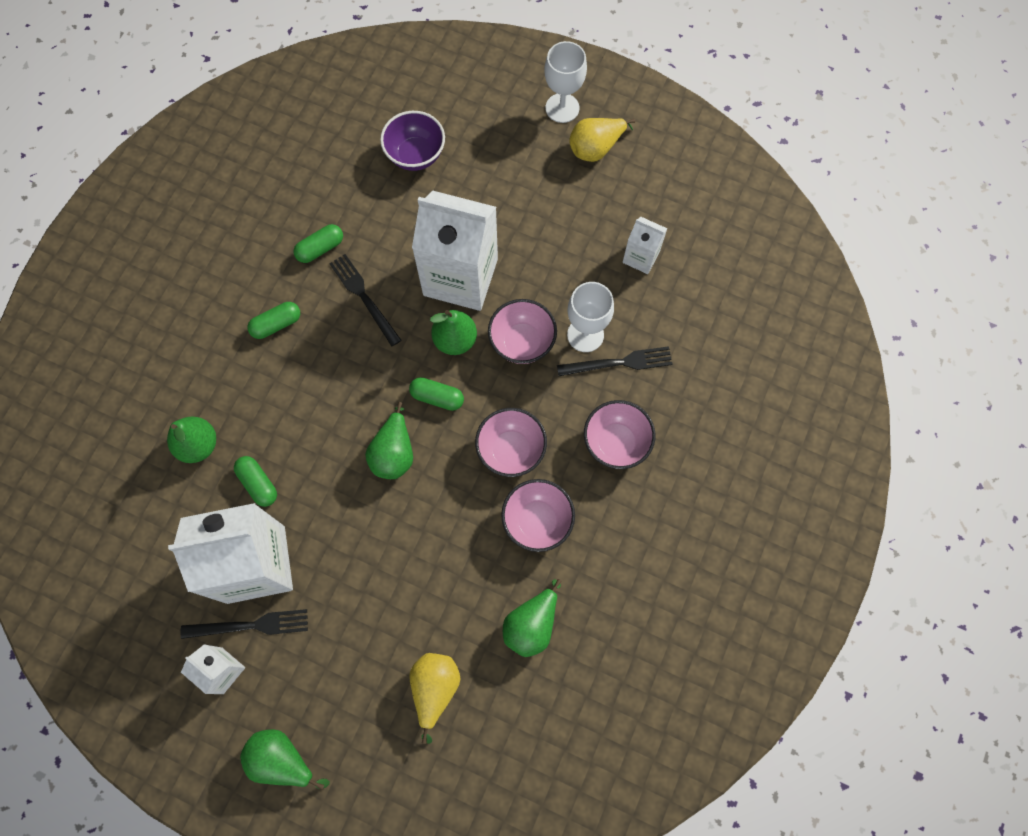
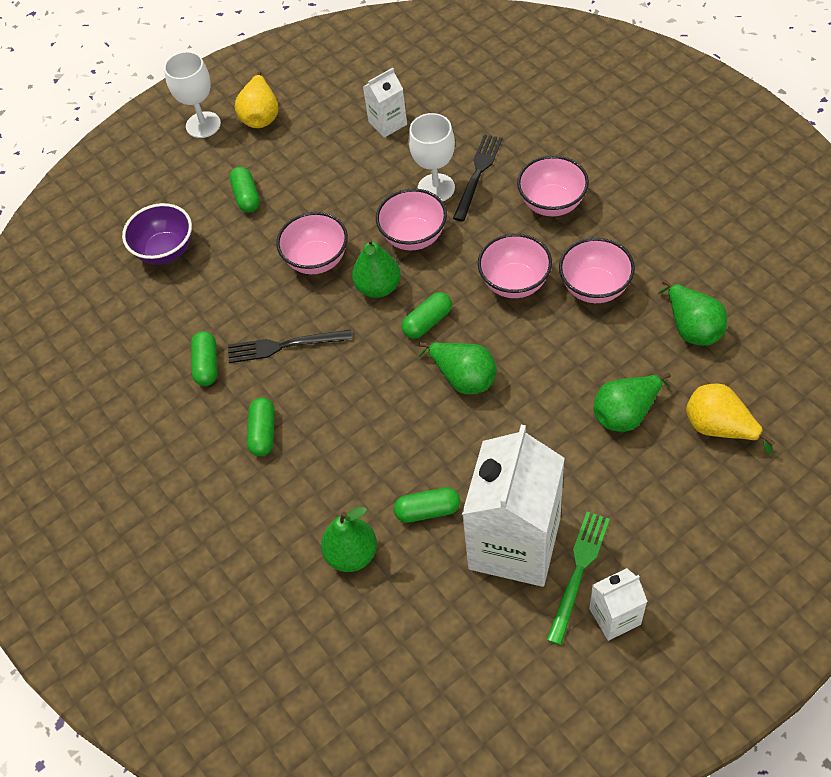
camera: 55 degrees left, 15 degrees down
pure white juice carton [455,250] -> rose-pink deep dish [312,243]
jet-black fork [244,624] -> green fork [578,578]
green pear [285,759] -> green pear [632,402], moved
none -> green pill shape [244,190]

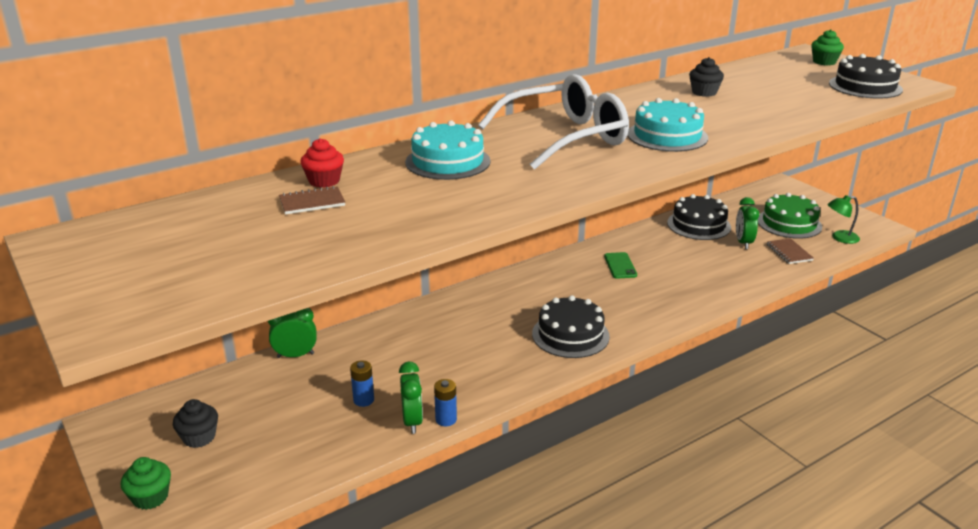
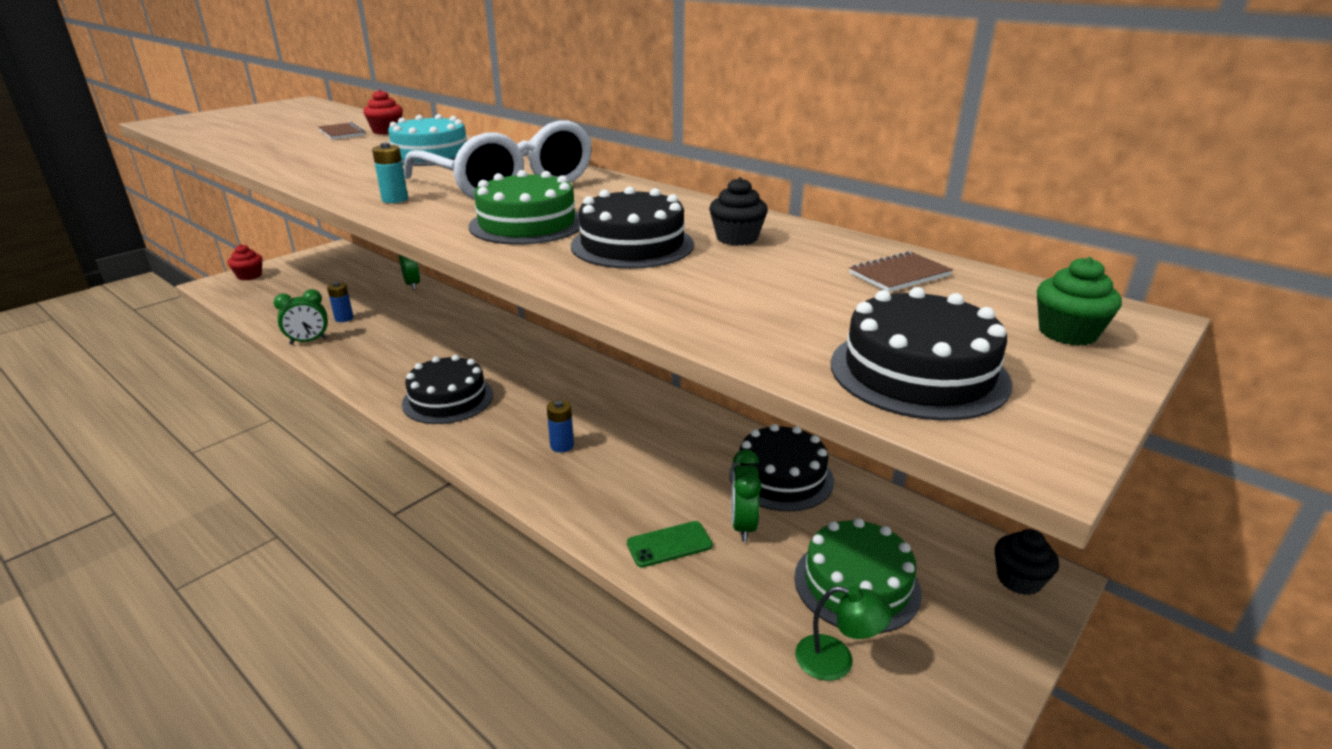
camera: 75 degrees right, 0 degrees up
aqua gateau [668,125] -> green gateau [524,207]
green desk lamp [843,219] -> green desk lamp [843,633], 135 degrees clockwise
green clock [747,223] -> green clock [746,495], 75 degrees counterclockwise
brown notebook [790,251] -> brown notebook [901,271], moved
green phone [620,265] -> green phone [670,544], moved
blue AA battery [445,402] -> blue AA battery [560,426], moved
jet-black fairy cake [195,423] -> jet-black fairy cake [1027,562], moved
green fairy cake [146,483] -> scarlet fairy cake [245,262]
none -> aqua AA battery [390,173]
none -> jet-black gateau [632,228]

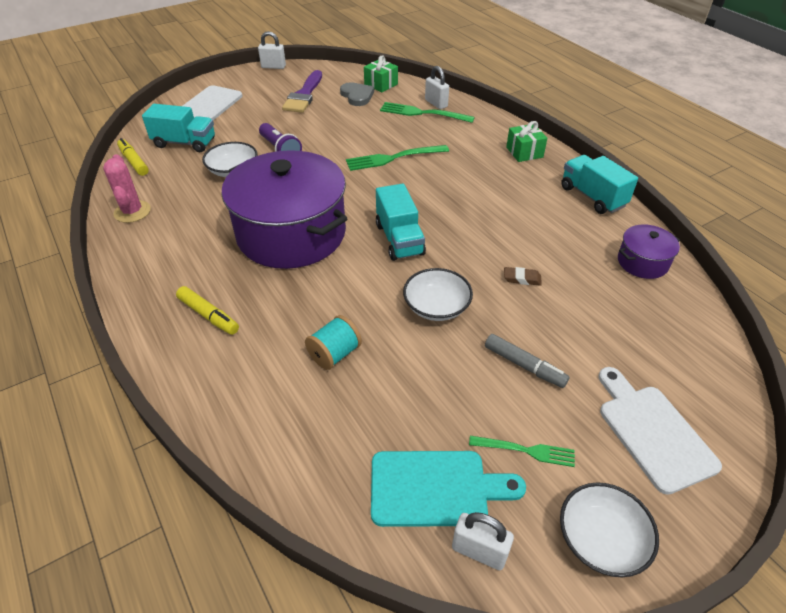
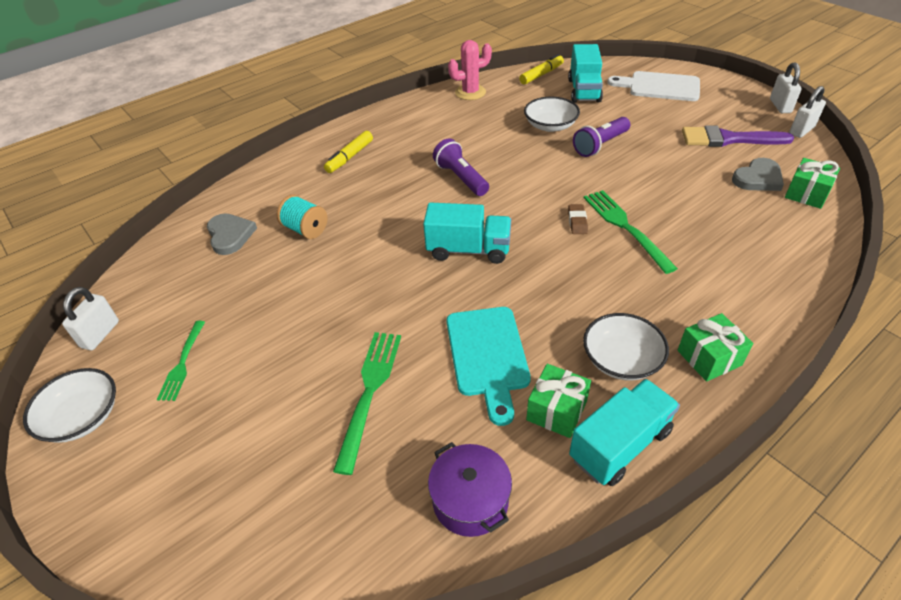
camera: 85 degrees right, 0 degrees up
pure white padlock [437,87] -> pure white padlock [807,112], moved
green fork [427,112] -> green fork [367,403], moved
royal purple cooking pot [284,209] -> royal purple torch [461,167]
aqua toy truck [401,222] -> aqua toy truck [467,233], 150 degrees counterclockwise
brown pencil eraser [523,276] -> brown pencil eraser [578,219], moved
pure white deep dish [438,294] -> pure white deep dish [626,346], moved
grey felt pen [527,361] -> none
pure white chopping board [660,431] -> none
aqua chopping board [448,489] -> aqua chopping board [489,366], moved
none -> grey heart shape [232,234]
none -> green present [558,401]

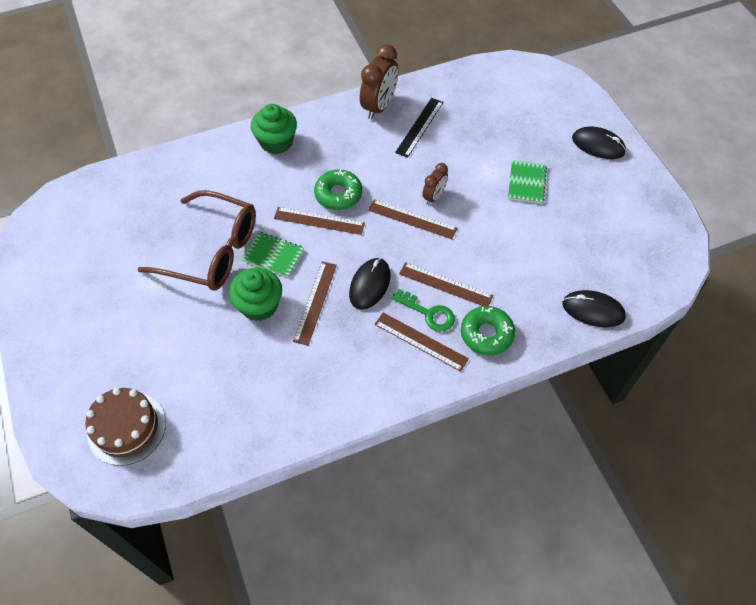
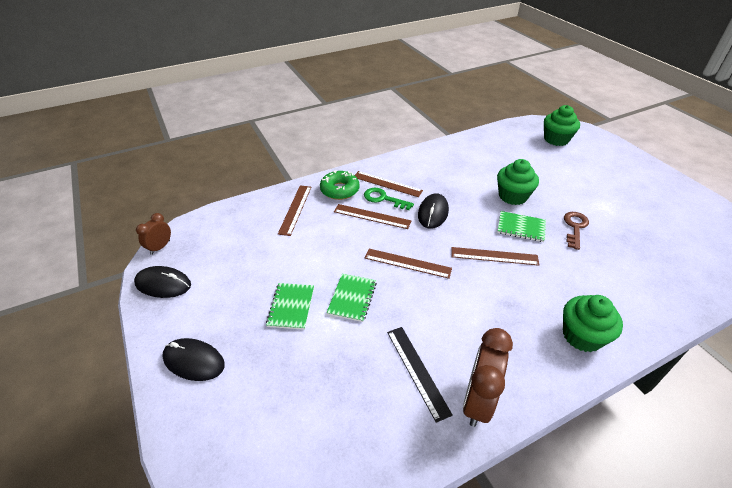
camera: 175 degrees right, 15 degrees down
jet-black straightedge [419,128] -> jet-black straightedge [420,375], 45 degrees counterclockwise
brown clock [435,184] -> brown clock [153,234], moved
green glazed donut [338,189] -> none
brown glasses [196,240] -> brown latchkey [576,231]
brown straightedge [315,303] -> brown straightedge [294,210], moved
jet-black mouse [594,308] -> jet-black mouse [162,282], moved
brown gateau [125,427] -> green fairy cake [562,125]
none -> green notebook [352,297]

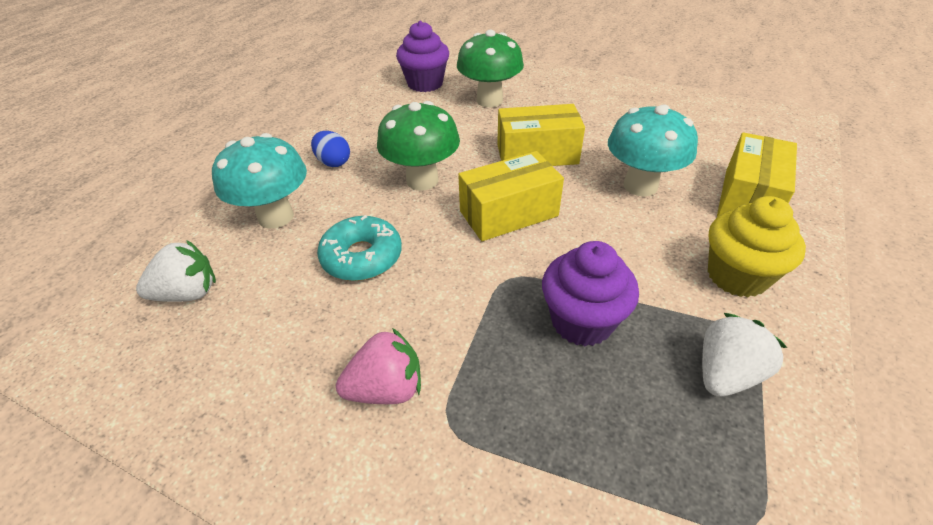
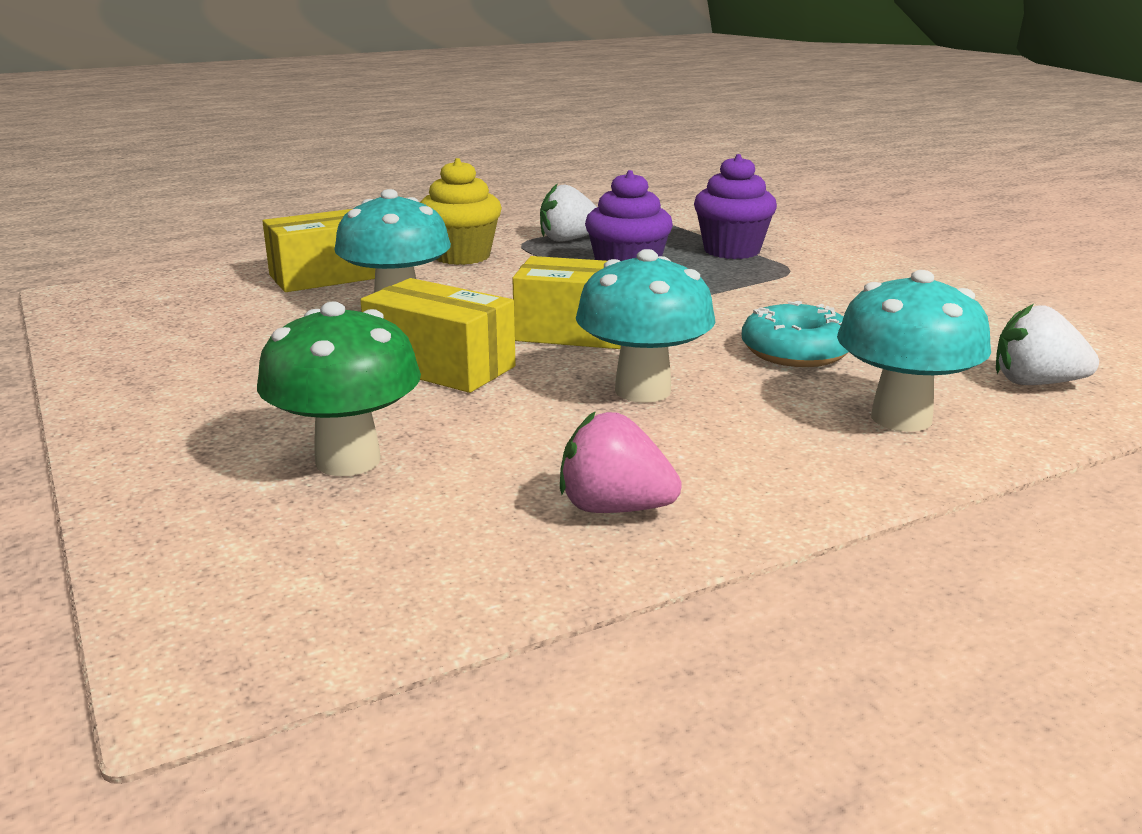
camera: 145 degrees left, 20 degrees down
royal purple fairy cake [422,56] -> royal purple fairy cake [735,206], moved
green mushroom [418,145] -> aqua mushroom [645,326]
blue egg shape [330,149] -> none
rose-pink berry [378,366] -> rose-pink berry [621,462], moved

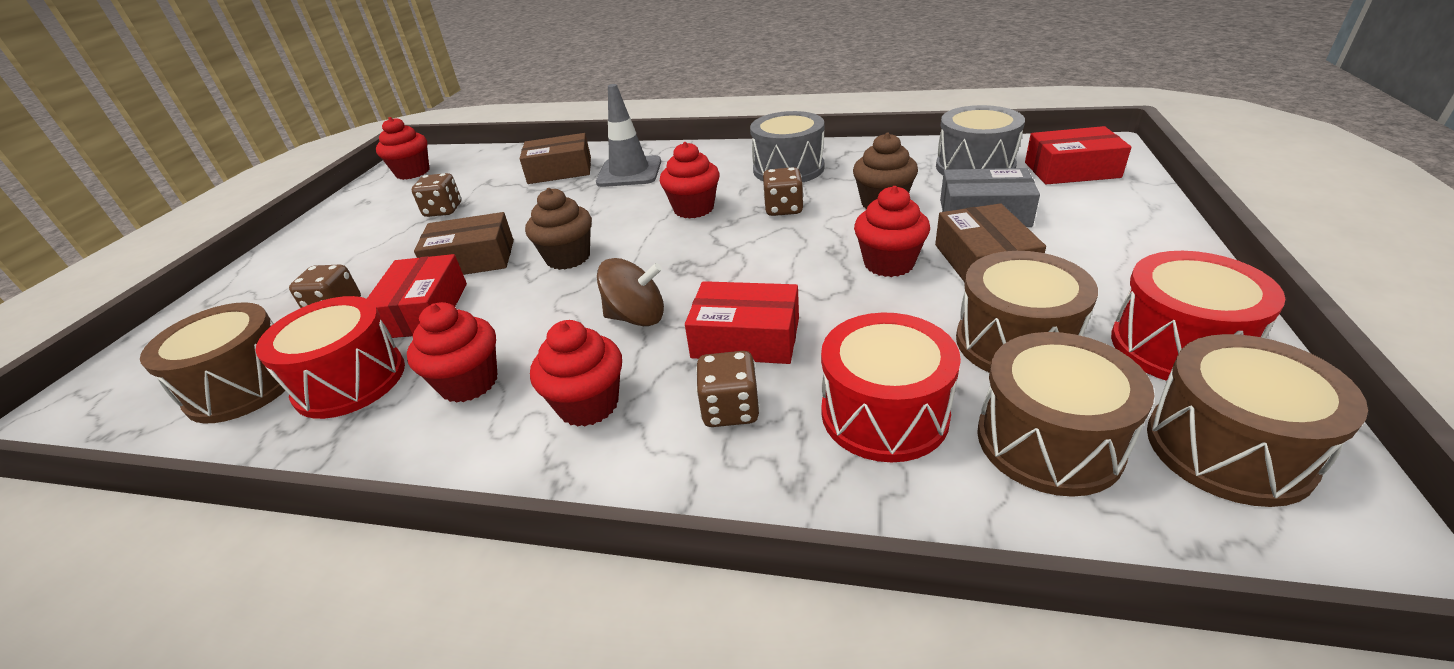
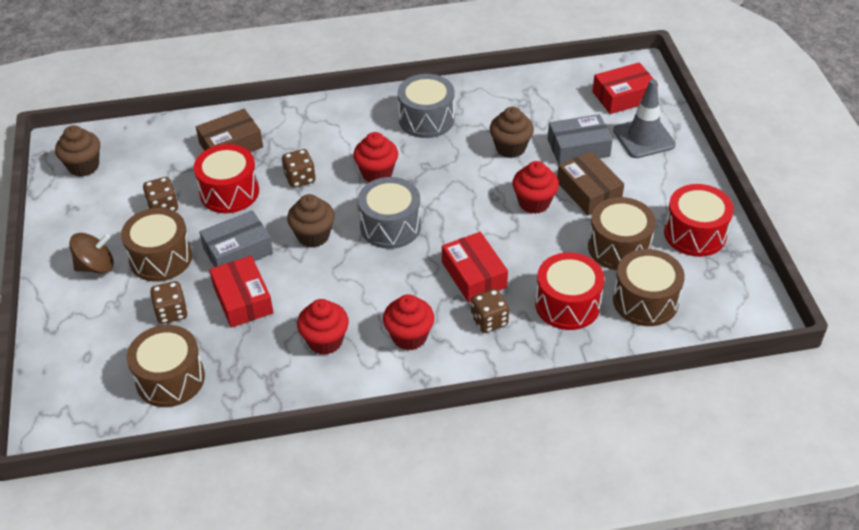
camera: 25 degrees left, 10 degrees up
grey traffic cone [628,135] -> grey traffic cone [644,118], moved
grey drum [980,140] -> grey drum [389,213], moved
scarlet fairy cake [403,148] -> brown fairy cake [77,151]
brown game die [783,191] -> brown game die [299,168], moved
brown box [464,243] -> grey box [236,238]
brown whirligig [630,292] -> brown whirligig [91,253], moved
scarlet box [742,322] -> scarlet box [475,267], 75 degrees clockwise
scarlet drum [330,357] -> scarlet drum [226,178], moved
brown drum [1257,420] -> brown drum [156,245], moved

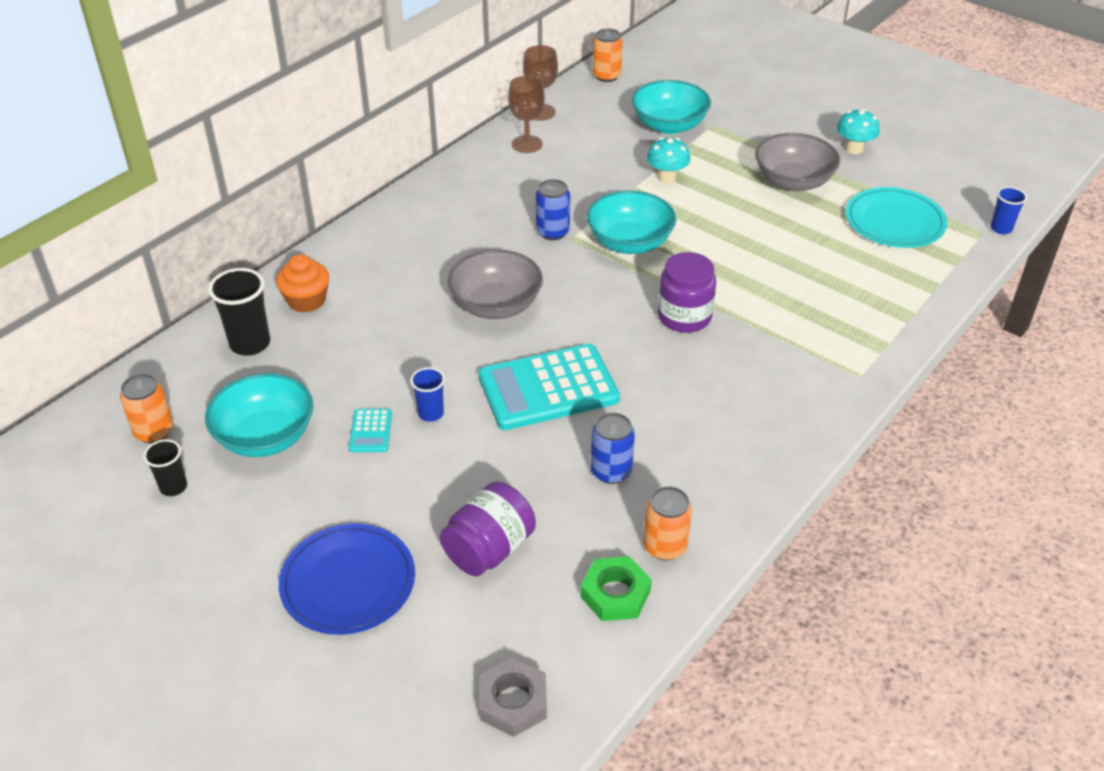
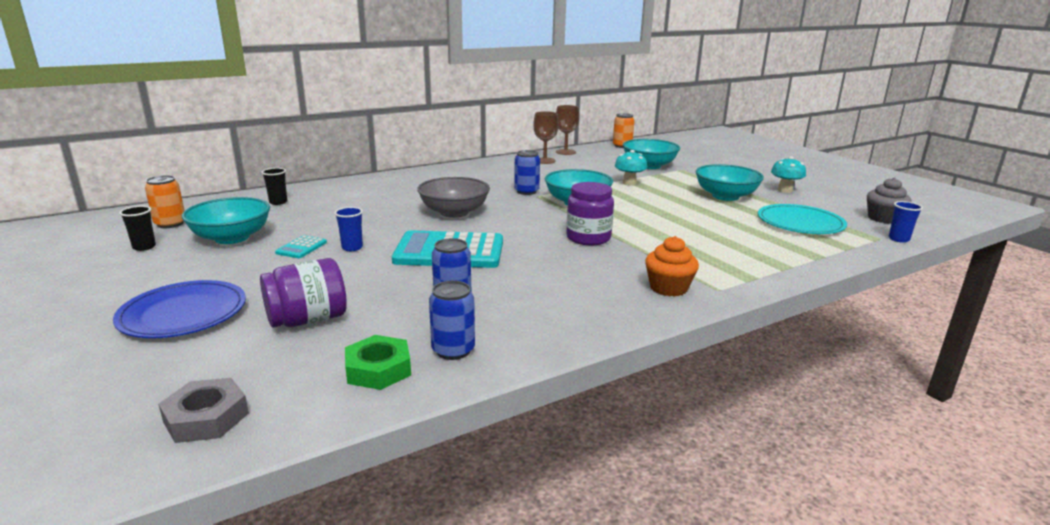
camera: 20 degrees right, 20 degrees down
grey deep dish [797,162] -> aqua deep dish [729,182]
orange fairy cake [302,283] -> orange fairy cake [672,266], moved
jet-black cup [239,312] -> jet-black cup [274,186], x0.60
orange soda can [667,523] -> blue soda can [452,320]
none -> grey fairy cake [889,201]

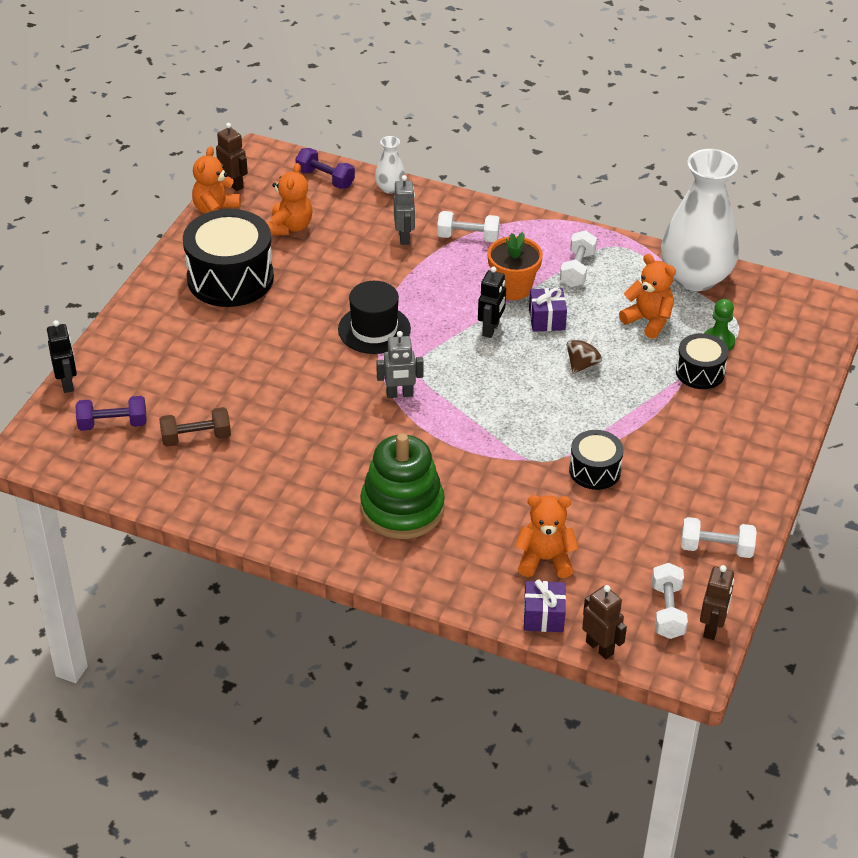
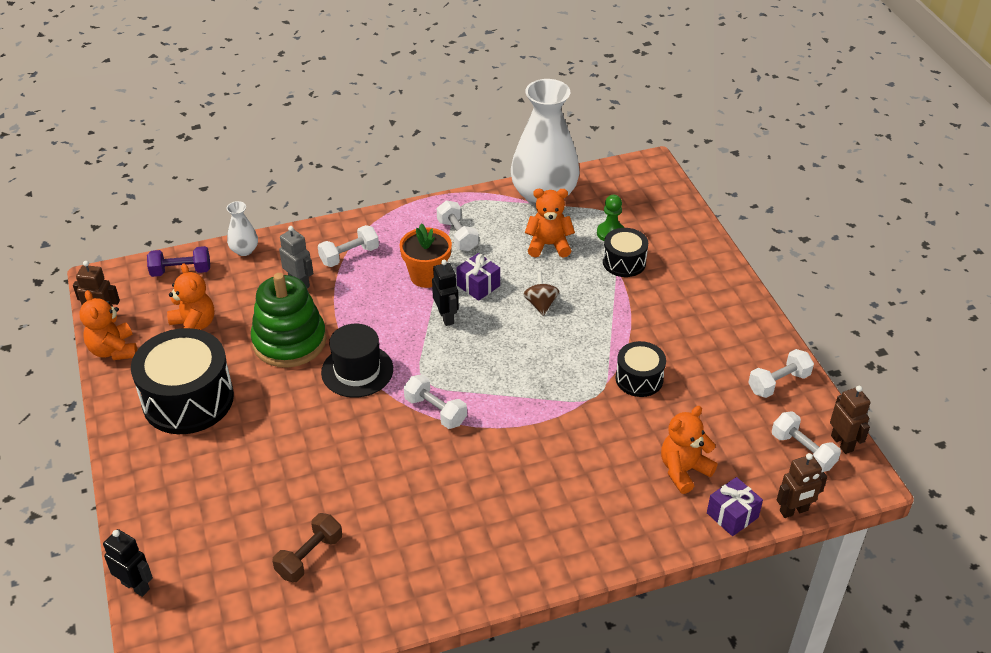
camera: 40 degrees left, 0 degrees up
grey robot [400,364] -> pure white hand weight [435,401]
royal purple hand weight [111,413] -> none
green ring stacker [402,486] -> green ring stacker [288,320], moved
brown robot [604,622] -> brown robot [802,485], 150 degrees clockwise

